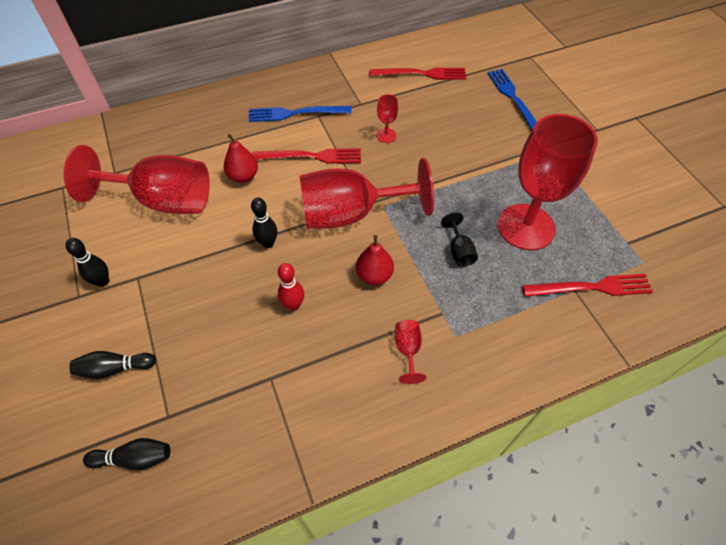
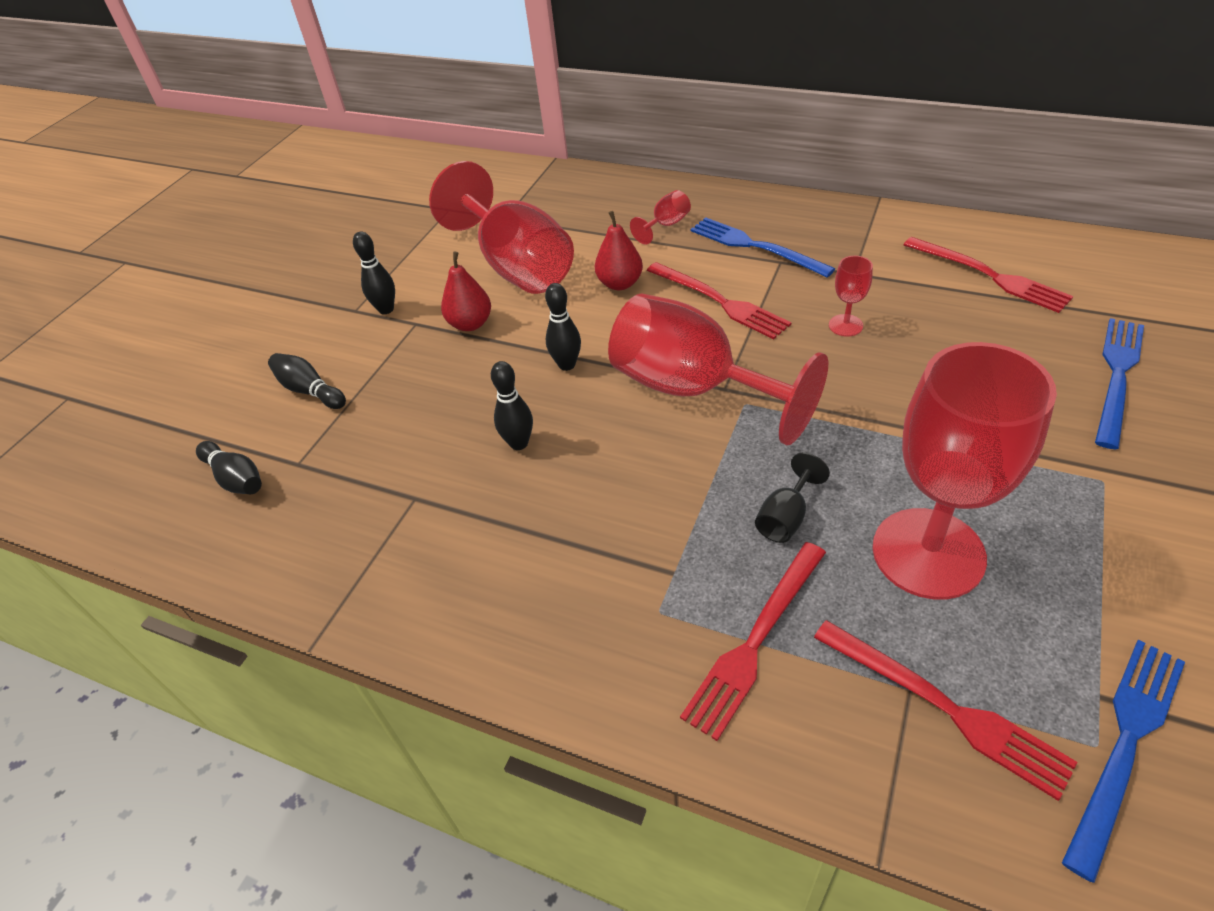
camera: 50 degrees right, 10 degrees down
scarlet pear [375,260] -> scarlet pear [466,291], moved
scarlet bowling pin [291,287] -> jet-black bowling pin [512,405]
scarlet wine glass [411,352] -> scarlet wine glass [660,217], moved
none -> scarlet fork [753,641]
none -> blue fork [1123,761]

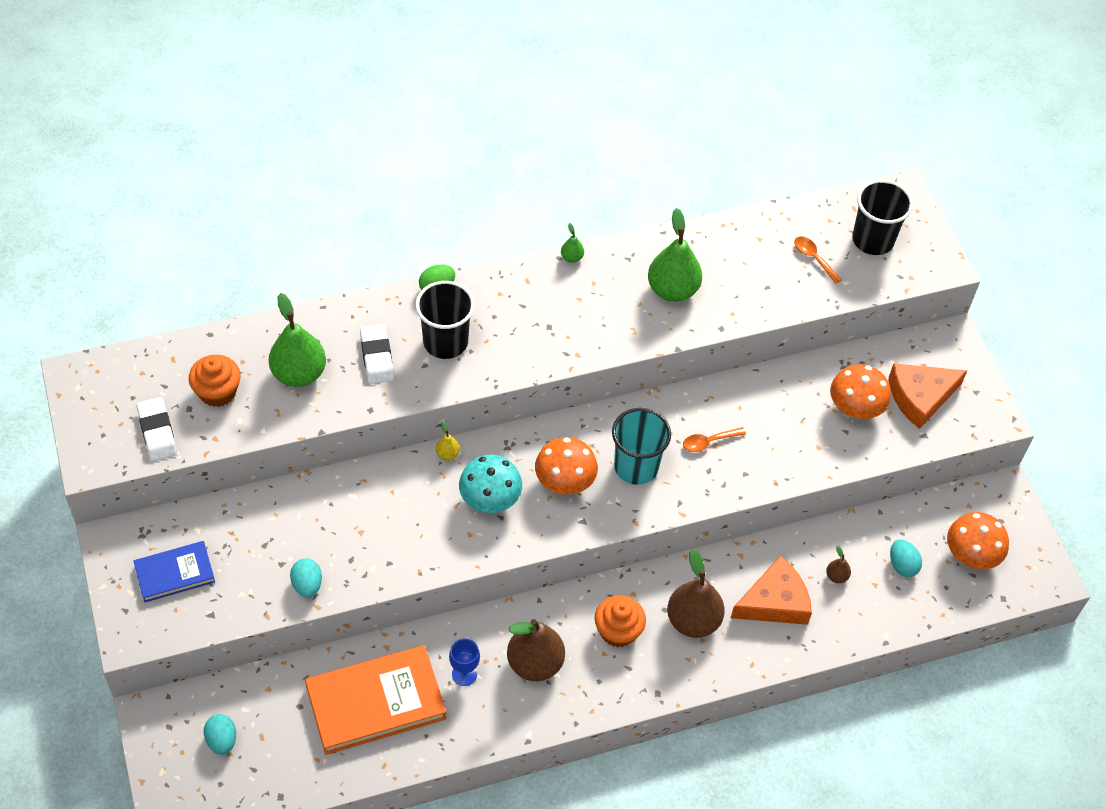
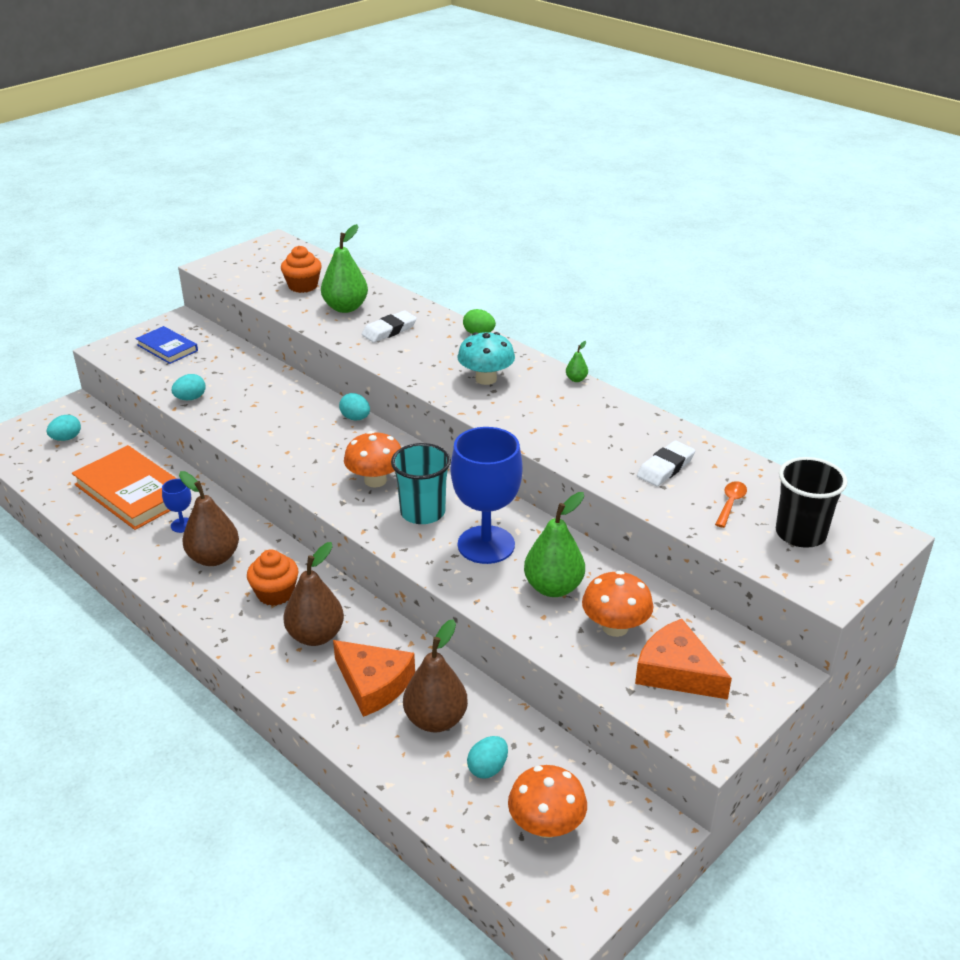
camera: 65 degrees right, 20 degrees down
green pear [675,255] -> green pear [554,544], moved
jet-black cup [445,320] -> none
pure white pencil eraser [157,429] -> pure white pencil eraser [666,463], moved
golden pear [448,441] -> aqua egg shape [354,406]
orange teaspoon [714,439] -> blue wine glass [487,495]
aqua mushroom [490,484] -> aqua mushroom [486,358], moved
brown pear [838,564] -> brown pear [435,675], x2.28

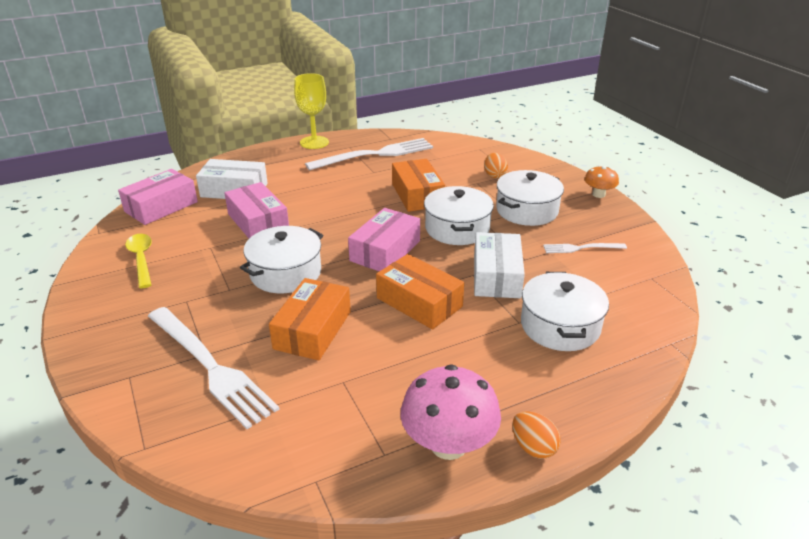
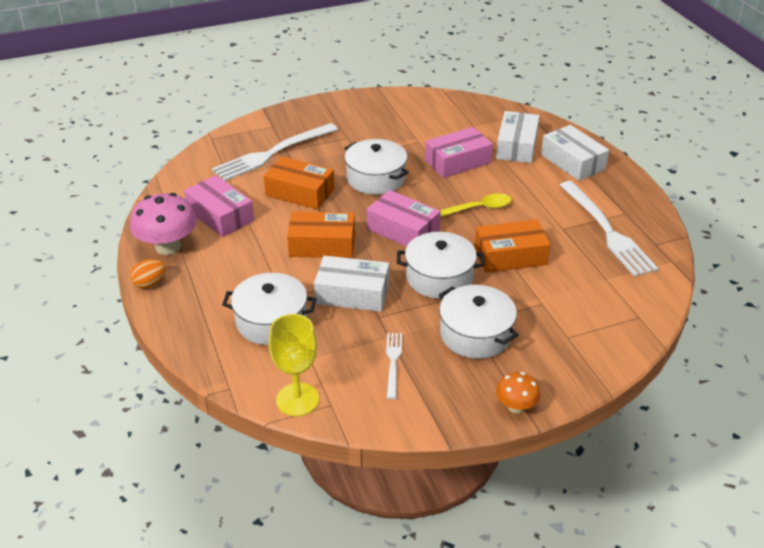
camera: 95 degrees right, 5 degrees up
golden wine glass [311,111] -> golden wine glass [294,365], moved
orange egg shape [496,165] -> none
rose-pink box [158,197] -> rose-pink box [219,206], moved
golden teaspoon [138,261] -> golden teaspoon [475,205], moved
orange box [420,291] -> orange box [321,234], 45 degrees clockwise
none -> pure white box [575,153]

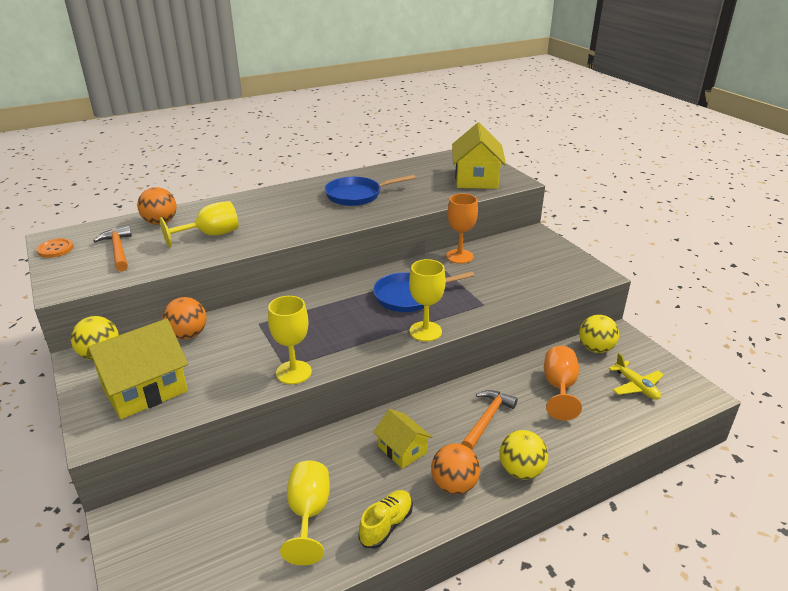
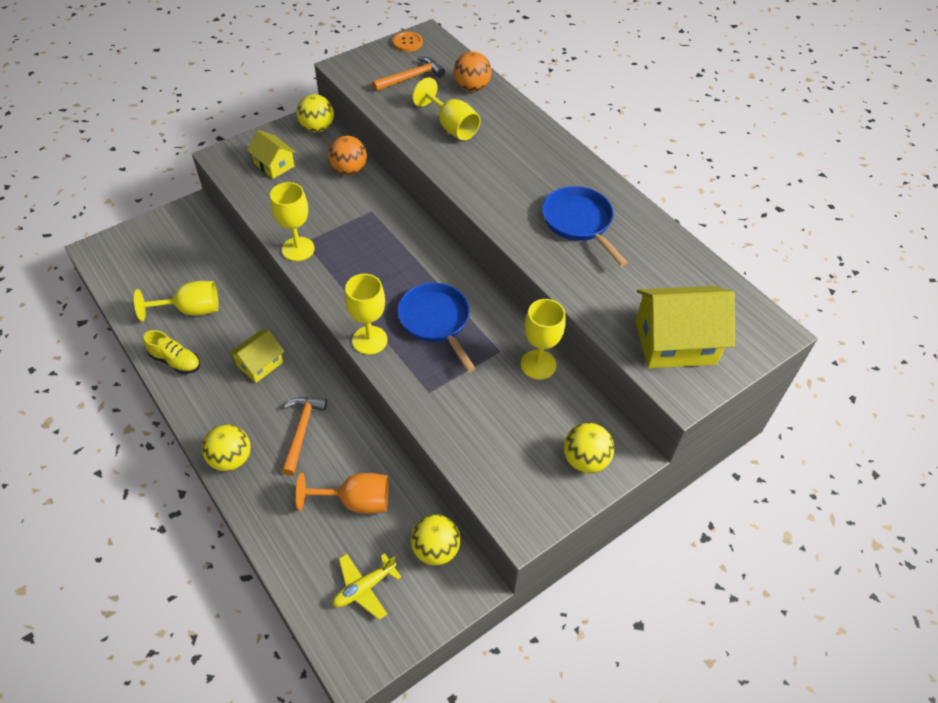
camera: 80 degrees right, 20 degrees up
orange wine glass [462,228] -> golden wine glass [543,339]
golden house [137,368] -> golden house [271,154], x0.58
orange claw hammer [489,420] -> orange claw hammer [304,436], 105 degrees counterclockwise
orange ball [456,469] -> none
none -> golden ball [589,448]

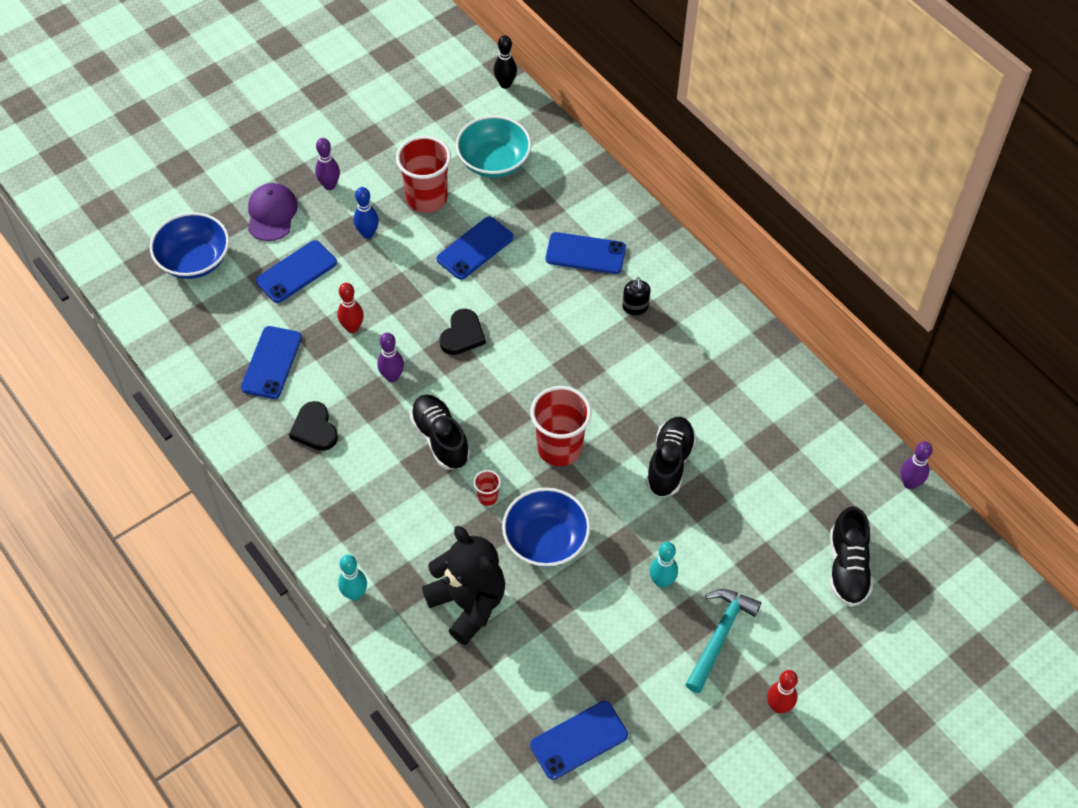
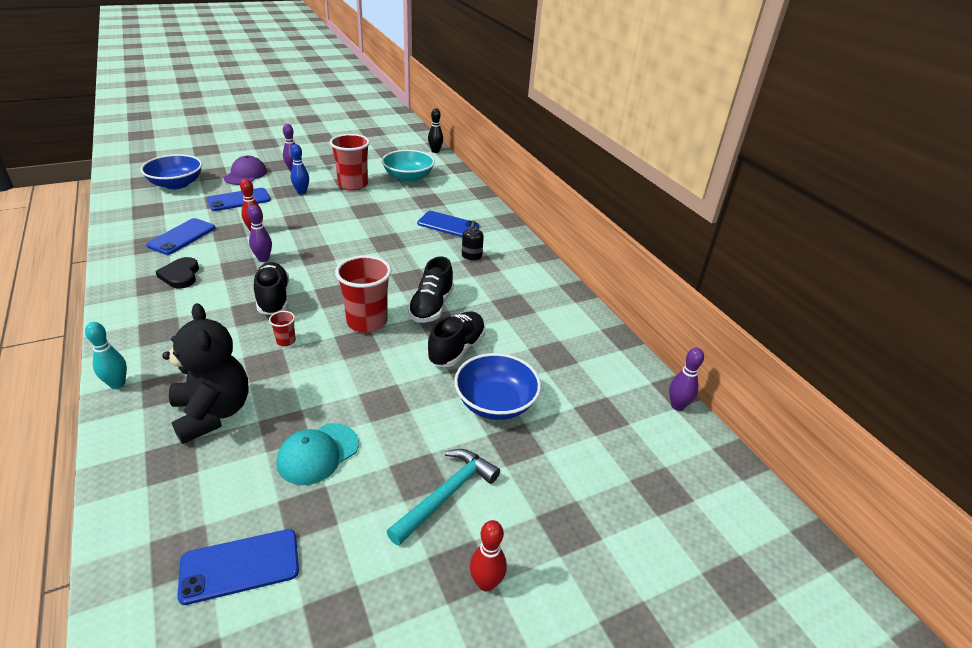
camera: 10 degrees right, 20 degrees down
blue phone [475,248] -> none
jet-black heart shape [462,332] -> none
blue deep dish [546,527] -> blue deep dish [497,386], moved
jet-black lace-up shoe [851,556] -> jet-black lace-up shoe [431,289], moved
aqua bowling pin [664,565] -> none
none -> aqua peaked cap [318,454]

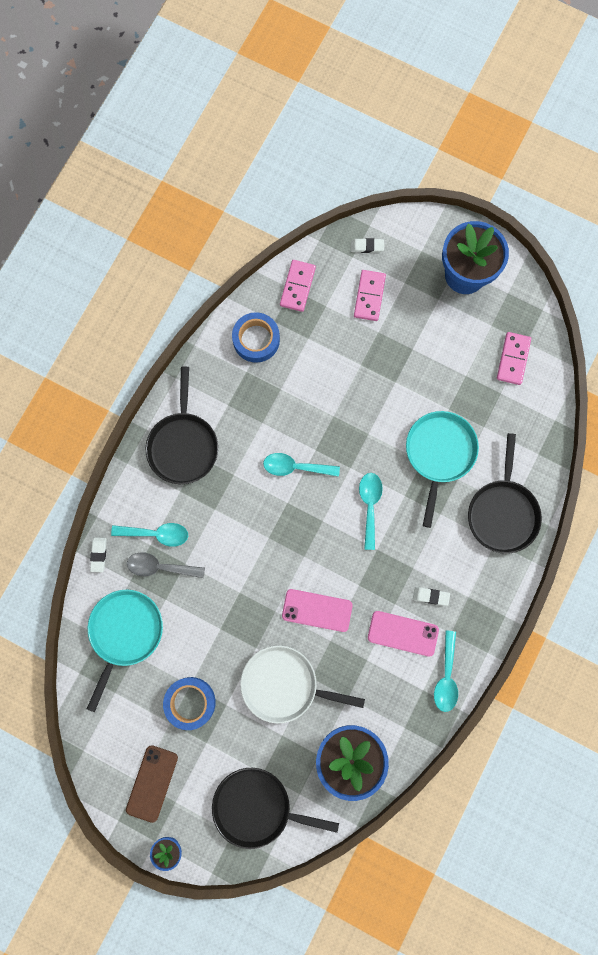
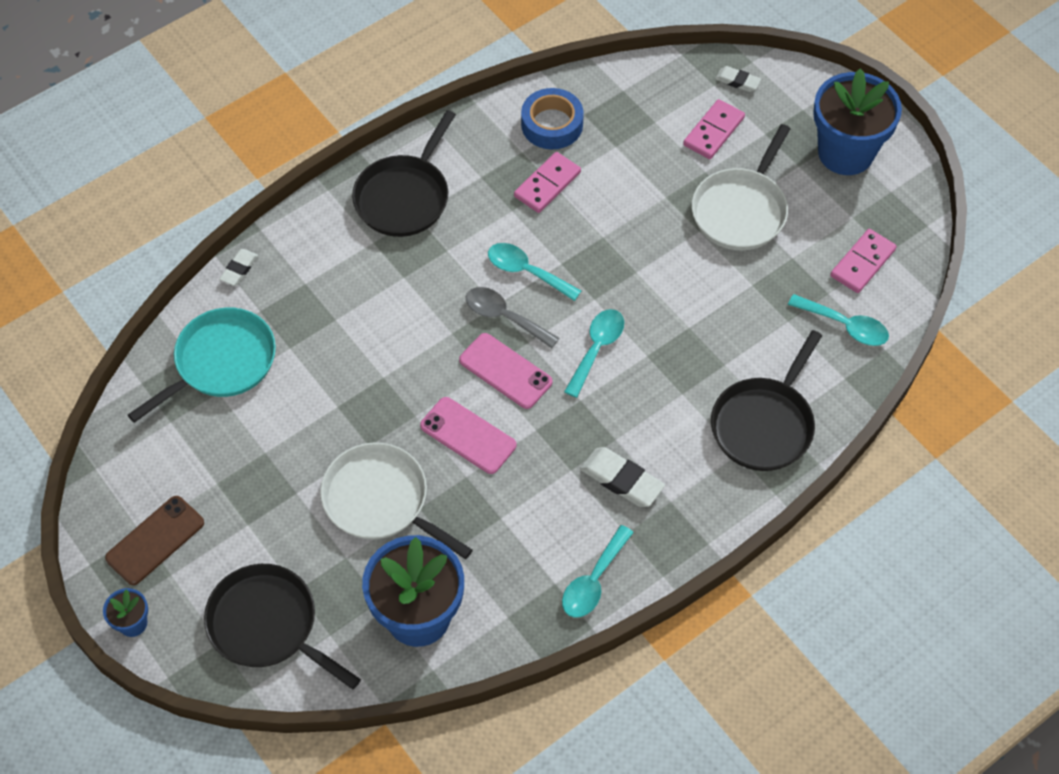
camera: 25 degrees right, 20 degrees down
rose-pink domino [298,286] -> rose-pink domino [547,182], moved
aqua frying pan [442,469] -> none
aqua teaspoon [149,535] -> aqua teaspoon [838,320], moved
grey teaspoon [166,565] -> grey teaspoon [512,317], moved
pure white pencil eraser [431,596] -> pure white pencil eraser [622,477], x1.66
rose-pink phone [403,634] -> rose-pink phone [506,371], moved
blue tape [189,703] -> none
none -> pure white frying pan [741,187]

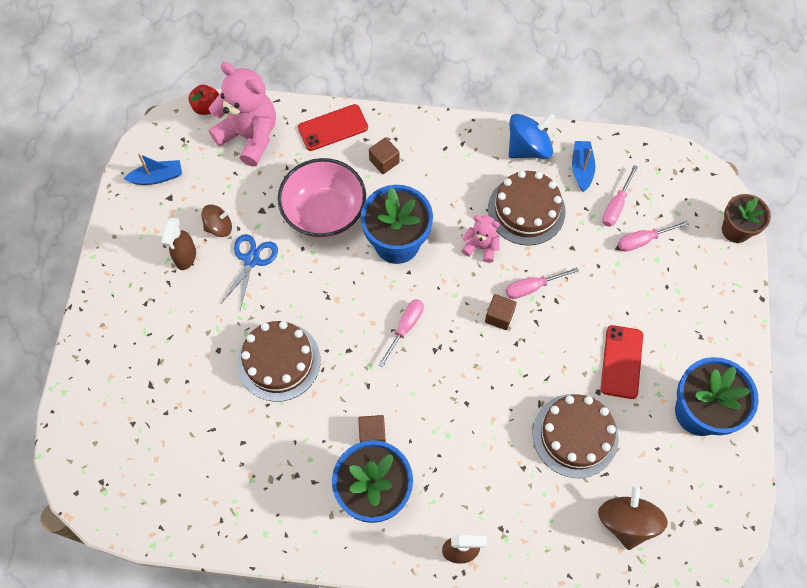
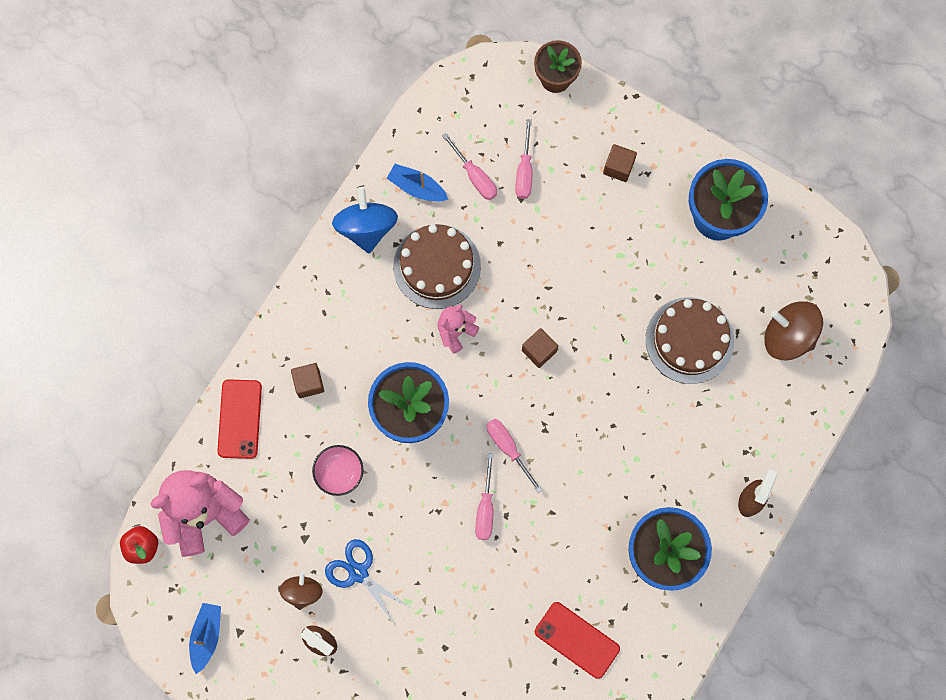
camera: 65 degrees left, 10 degrees up
rose-pink deep dish [322,198] -> rose-pink deep dish [337,470], x0.51
rose-pink hand screwdriver [542,283] -> rose-pink hand screwdriver [484,496], moved
brown gateau [279,361] -> none
scarlet phone [622,362] -> scarlet phone [577,640], moved
brown cube [372,428] -> brown cube [620,163], moved

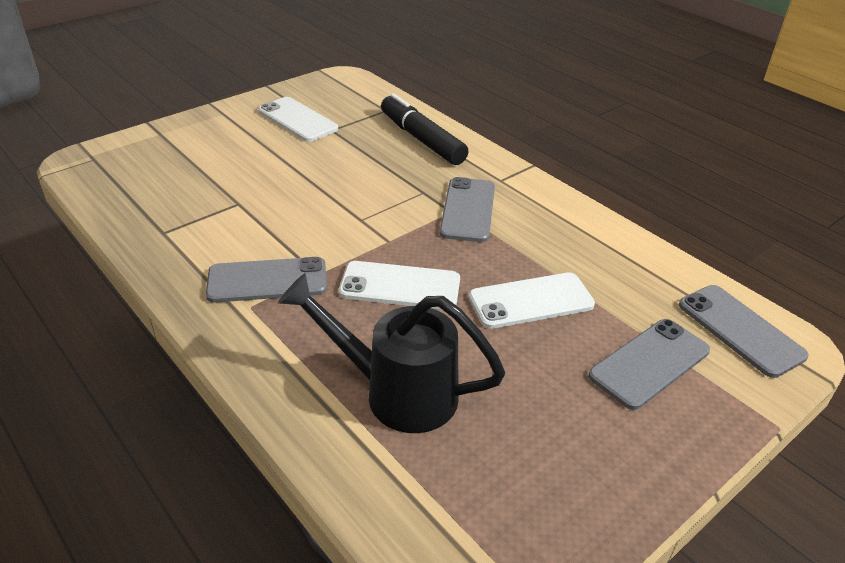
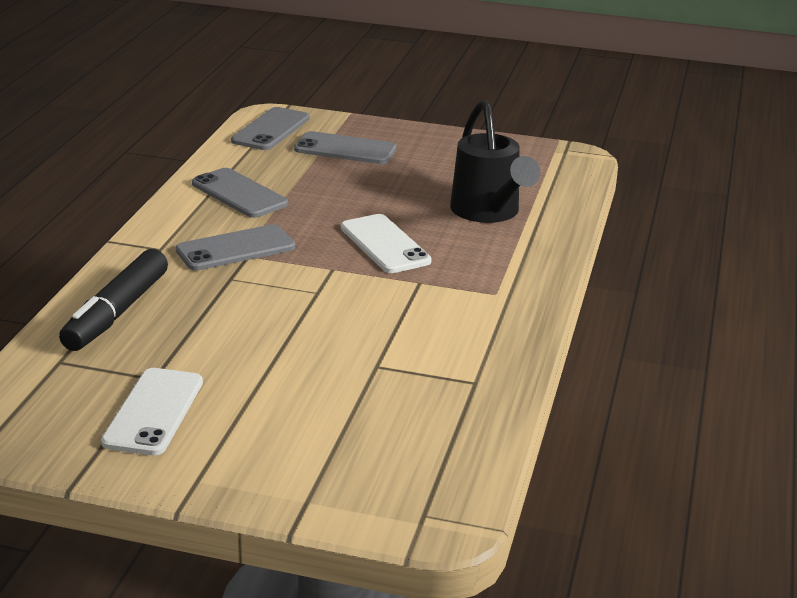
camera: 125 degrees left, 10 degrees down
grey phone [266,280] -> grey phone [240,193], moved
pure white phone [532,300] -> none

